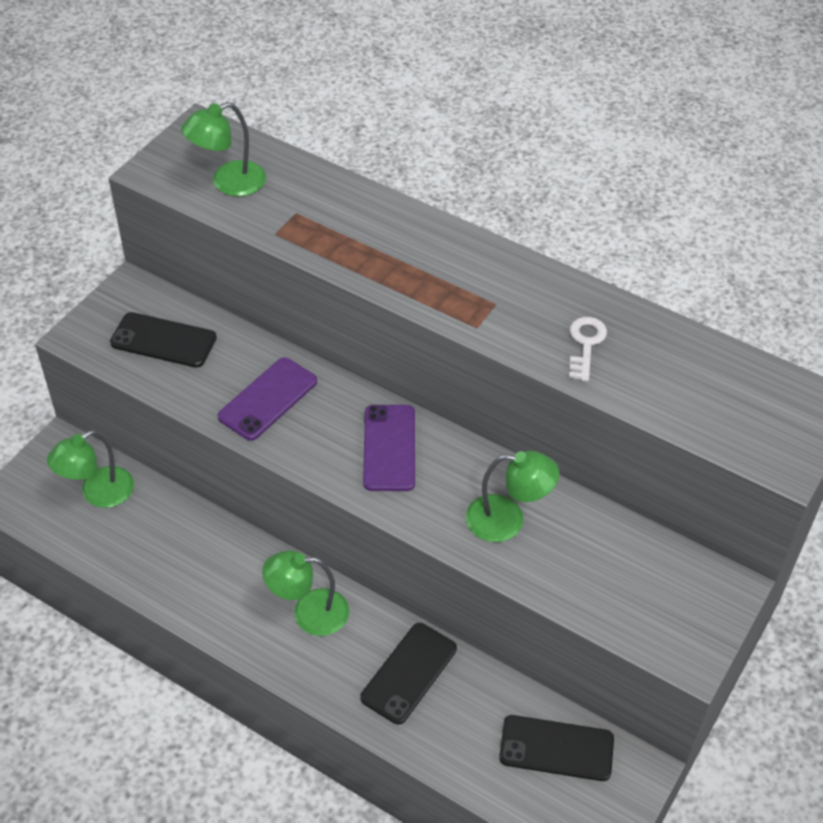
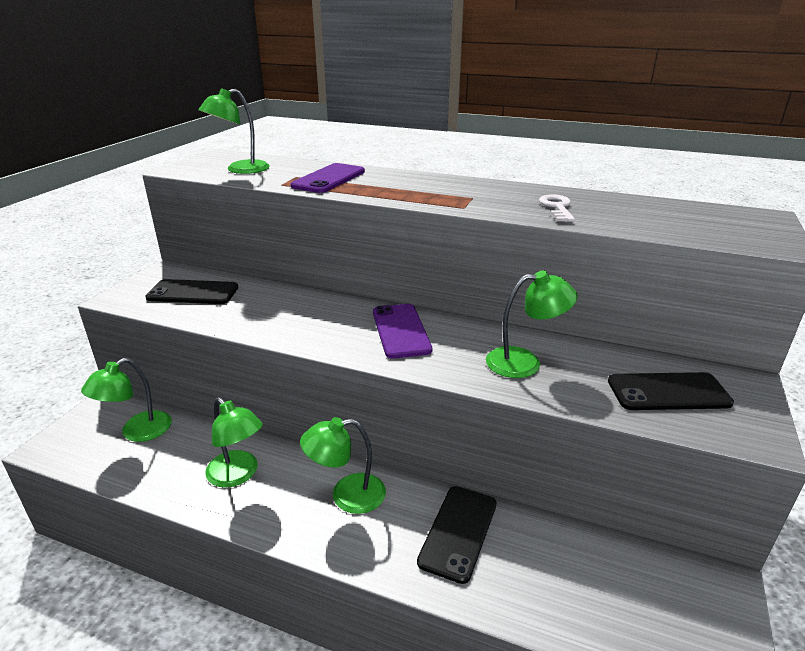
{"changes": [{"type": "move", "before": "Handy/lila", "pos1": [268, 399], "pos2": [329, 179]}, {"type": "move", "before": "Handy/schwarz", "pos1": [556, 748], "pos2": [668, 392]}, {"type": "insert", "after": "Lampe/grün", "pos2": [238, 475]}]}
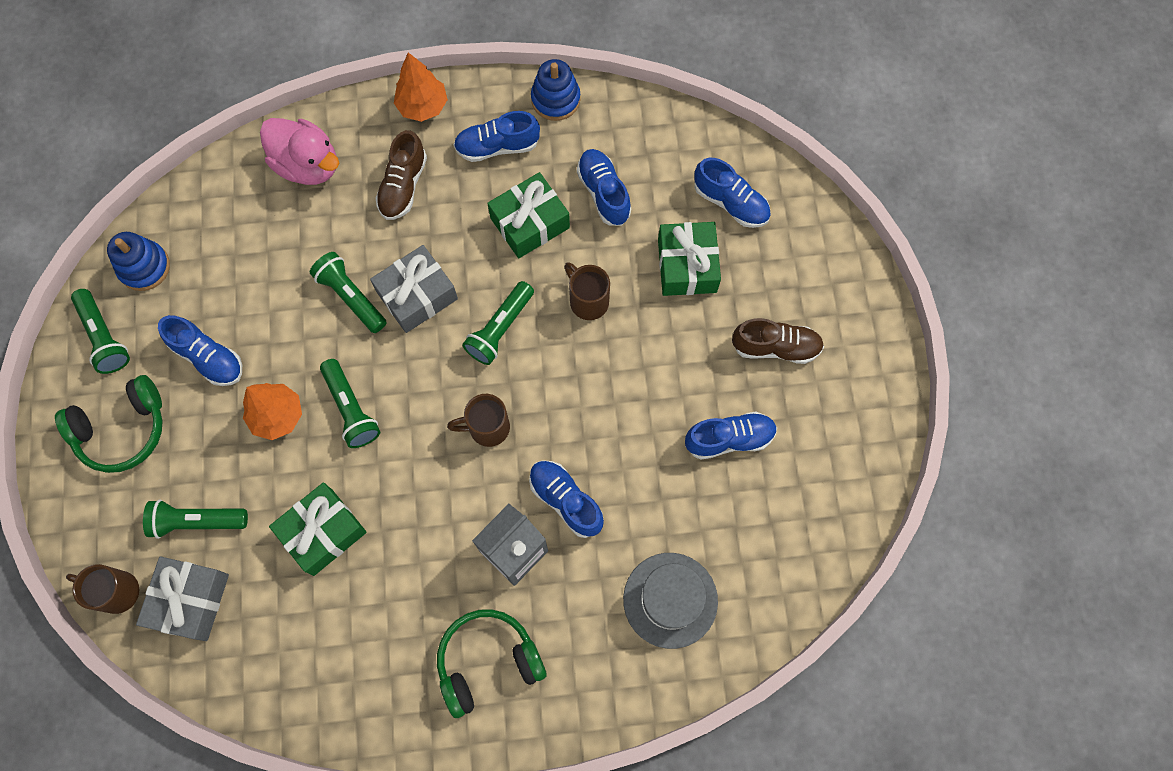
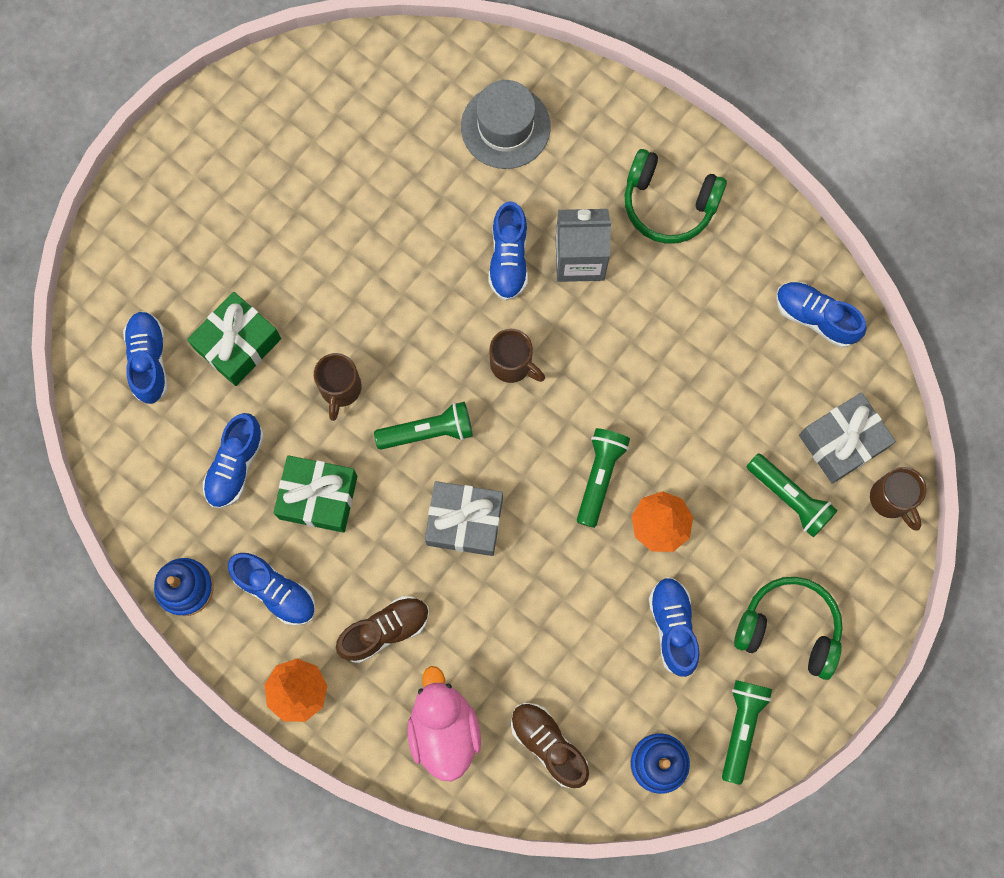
{"changes": [{"type": "delete", "before": "Taschenlampe/grün", "pos1": [351, 297]}, {"type": "move", "before": "Schuh/braun", "pos1": [775, 347], "pos2": [548, 744]}, {"type": "move", "before": "Schuh/blau", "pos1": [729, 439], "pos2": [815, 317]}, {"type": "delete", "before": "Geschenk/grün", "pos1": [323, 532]}]}
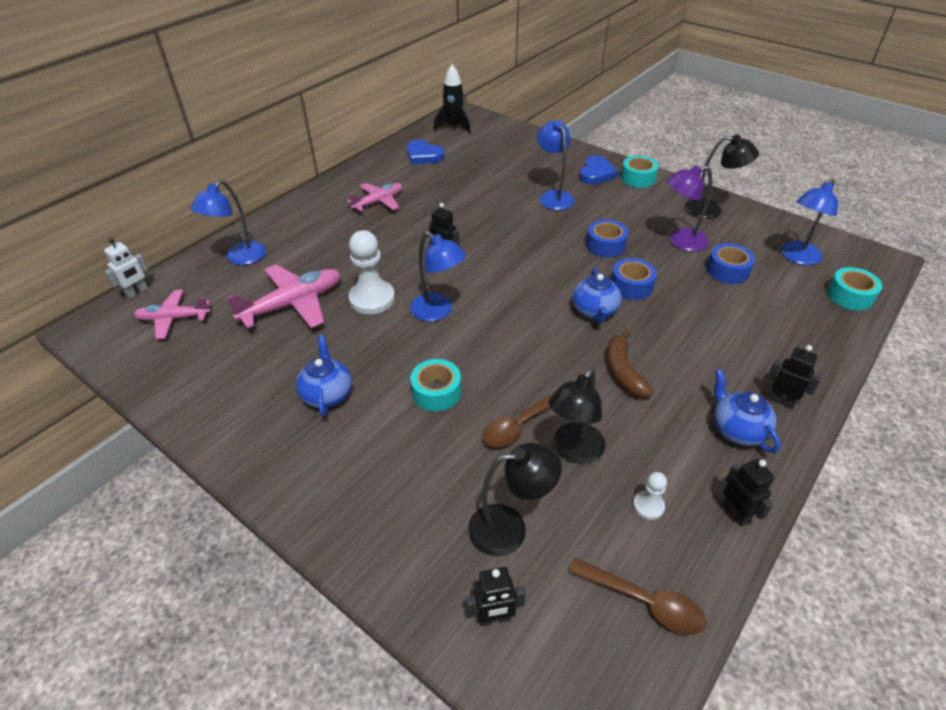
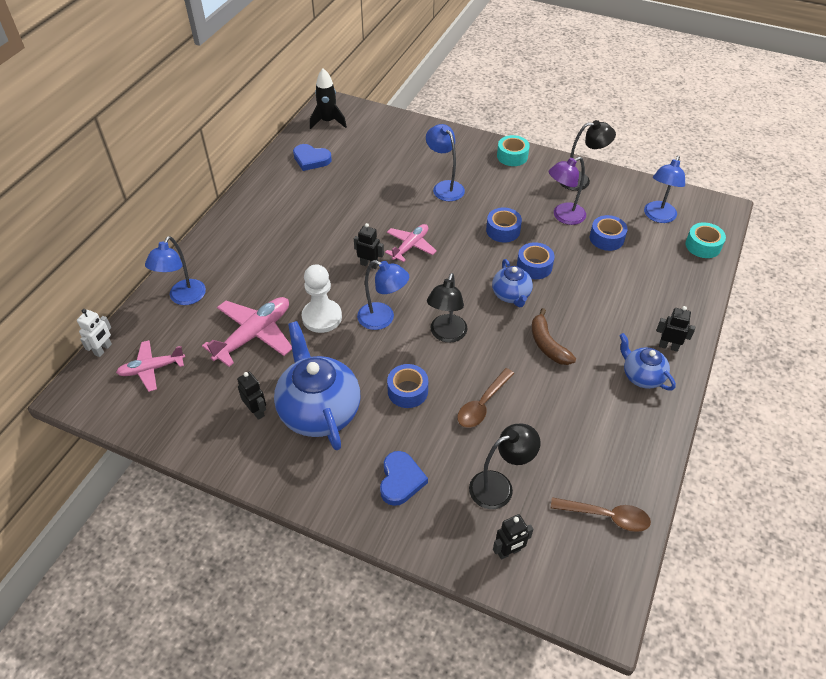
{"changes": [{"type": "move", "before": "Herz/blau", "pos1": [596, 173], "pos2": [401, 480]}, {"type": "move", "before": "Flugzeug/rosa", "pos1": [379, 202], "pos2": [410, 246]}, {"type": "resize", "before": "Teekanne/blau", "pos1": [327, 394], "pos2": [319, 411], "scale": 1.85}, {"type": "recolor", "before": "Klebeband/türkis", "after": "Klebeband/blau", "pos1": [436, 392], "pos2": [407, 391]}, {"type": "move", "before": "Lampe/schwarz", "pos1": [573, 451], "pos2": [446, 335]}, {"type": "move", "before": "Roboter/schwarz", "pos1": [735, 513], "pos2": [256, 411]}, {"type": "delete", "before": "Bauer/weiß", "pos1": [648, 506]}]}
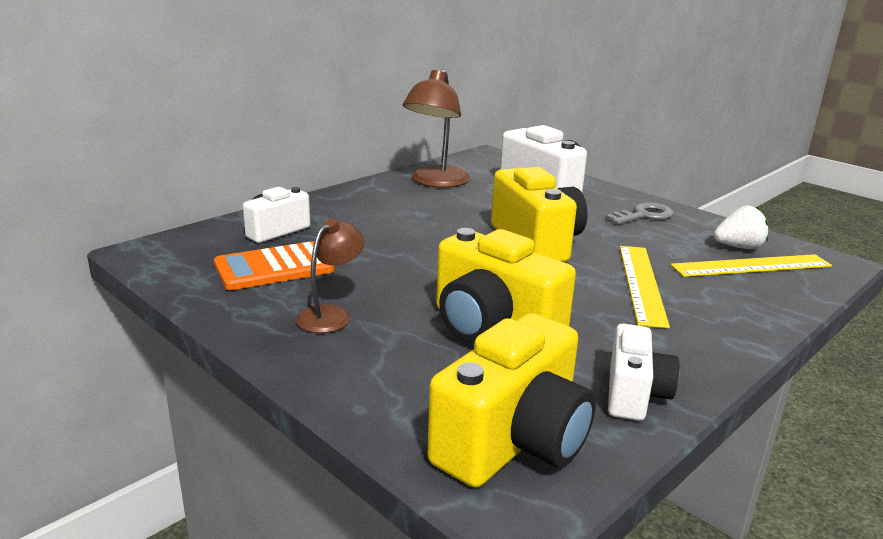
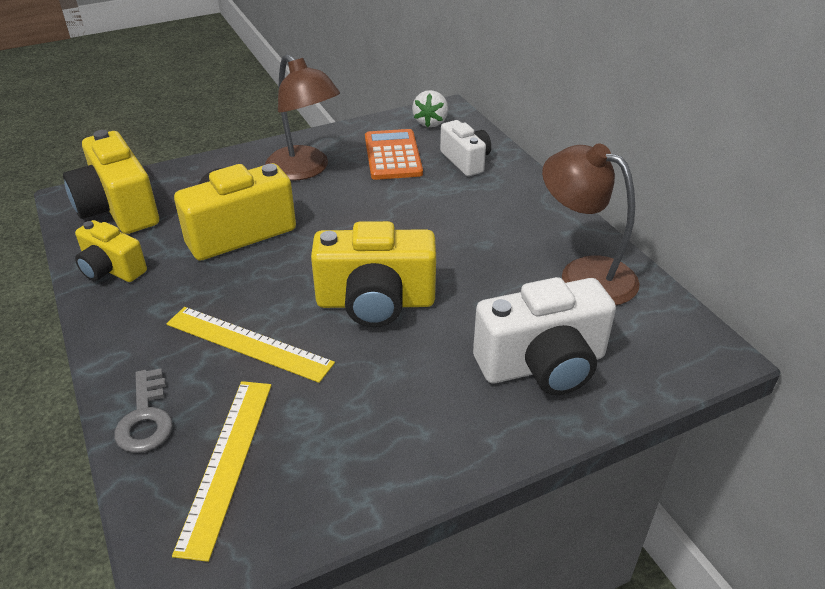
{"changes": [{"type": "move", "before": "Schlüssel/grau", "pos1": [644, 215], "pos2": [146, 418]}, {"type": "move", "before": "Erdbeere/weiß", "pos1": [738, 247], "pos2": [430, 122]}, {"type": "resize", "before": "Lampe/braun", "pos1": [331, 315], "pos2": [304, 170], "scale": 1.67}, {"type": "recolor", "before": "Kamera/weiß", "after": "Kamera/gelb", "pos1": [634, 394], "pos2": [111, 269]}]}
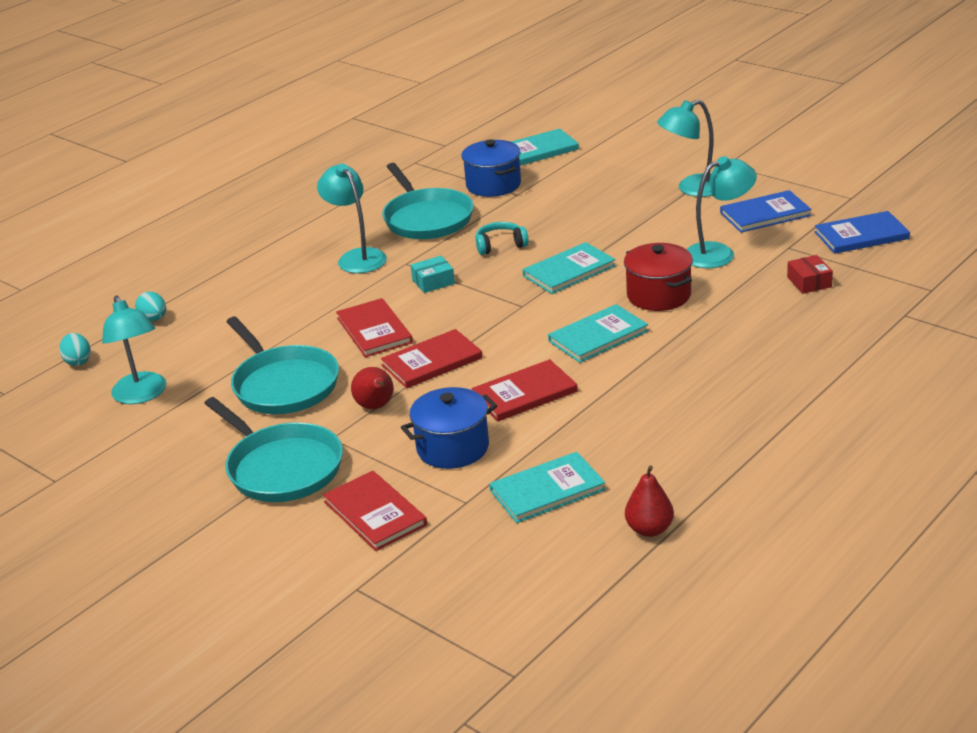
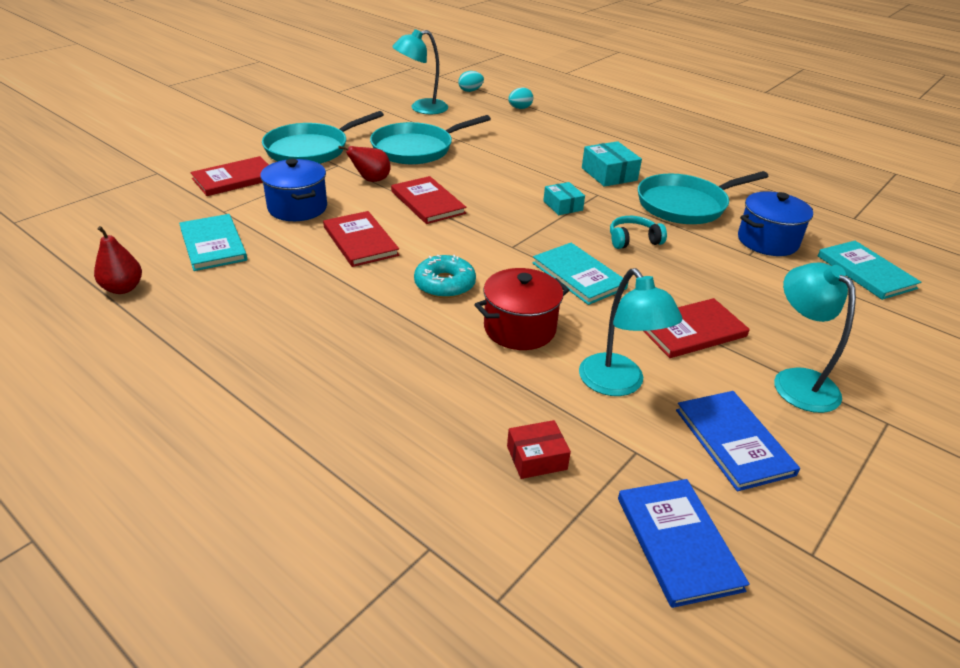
{"changes": [{"type": "replace", "before": "Lampe/türkis", "after": "Schachtel/türkis", "pos1": [357, 257], "pos2": [609, 174]}, {"type": "rotate", "before": "Kopfhörer/türkis", "pos1": [500, 245], "pos2": [633, 240], "turn": -90}, {"type": "move", "before": "Buch/rot", "pos1": [374, 330], "pos2": [691, 330]}, {"type": "replace", "before": "Buch/türkis", "after": "Donut/türkis", "pos1": [598, 336], "pos2": [444, 284]}]}
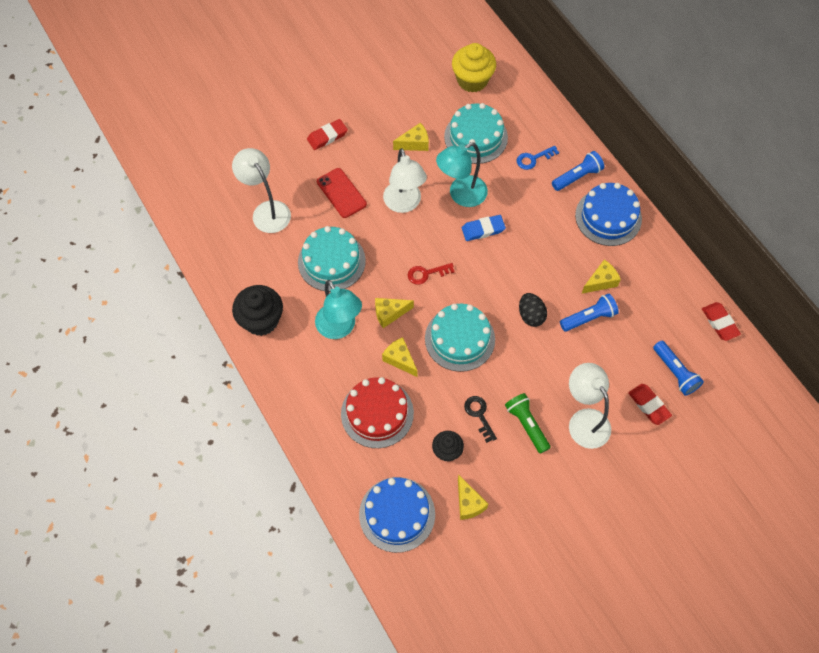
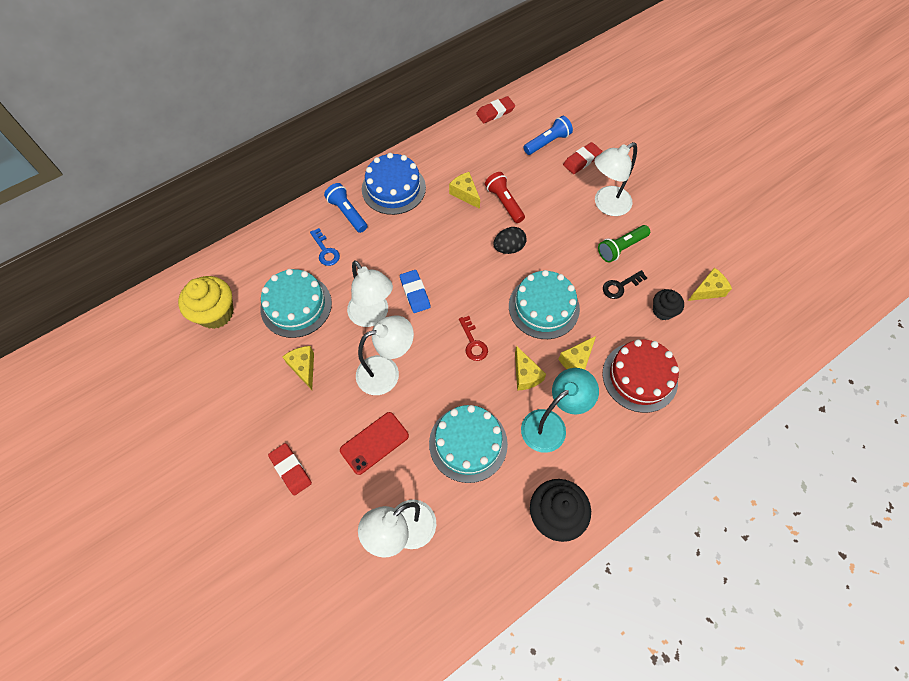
{"changes": [{"type": "recolor", "before": "Lampe/türkis", "after": "Lampe/weiß", "pos1": [461, 195], "pos2": [373, 316]}, {"type": "recolor", "before": "Taschenlampe/blau", "after": "Taschenlampe/rot", "pos1": [589, 317], "pos2": [504, 202]}, {"type": "delete", "before": "Kuchen/blau", "pos1": [397, 514]}]}
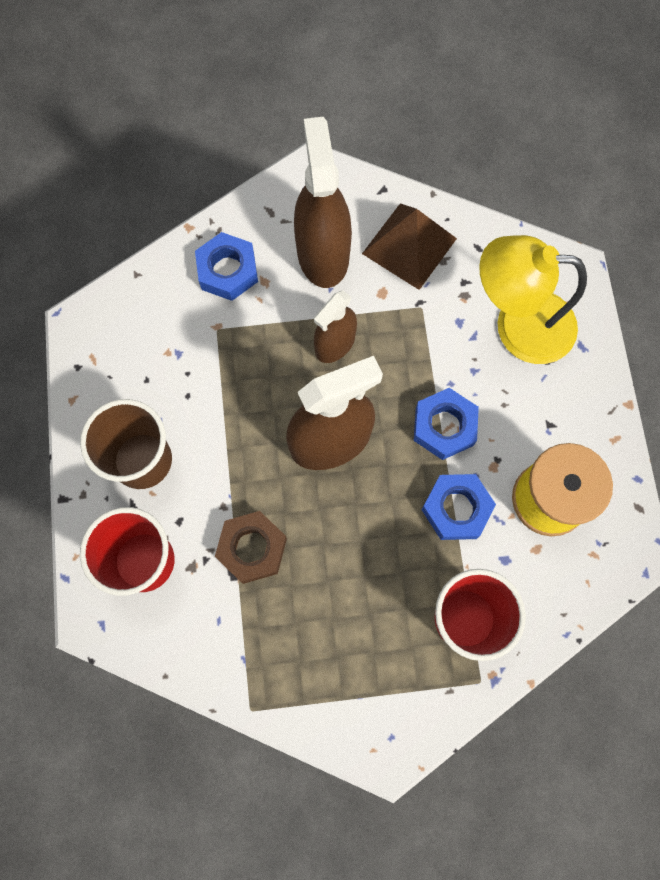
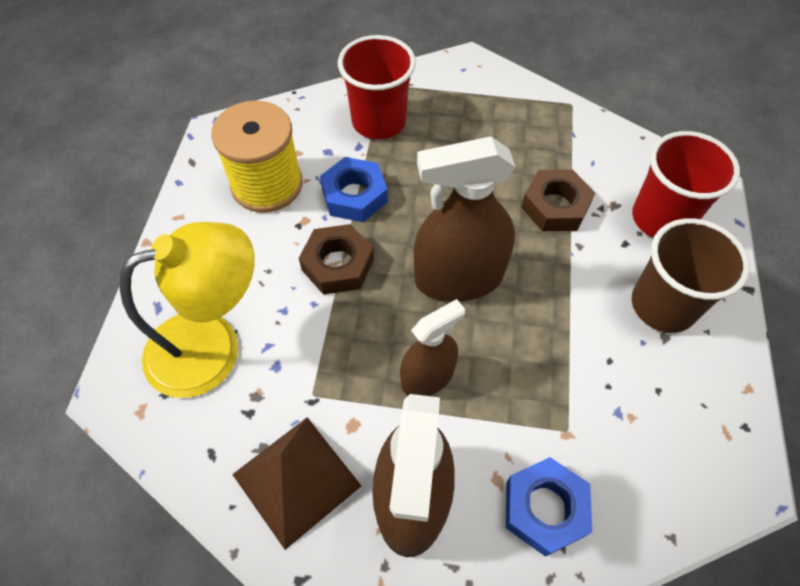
{"changes": [{"type": "rotate", "before": "Lampe/gelb", "pos1": [518, 325], "pos2": [212, 346], "turn": -45}, {"type": "recolor", "before": "Sechskantmutter/blau", "after": "Sechskantmutter/braun", "pos1": [444, 426], "pos2": [337, 264]}]}
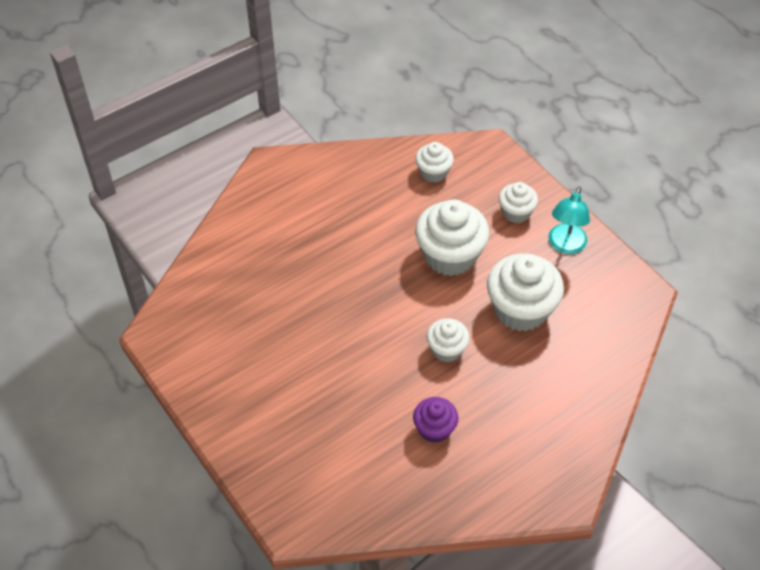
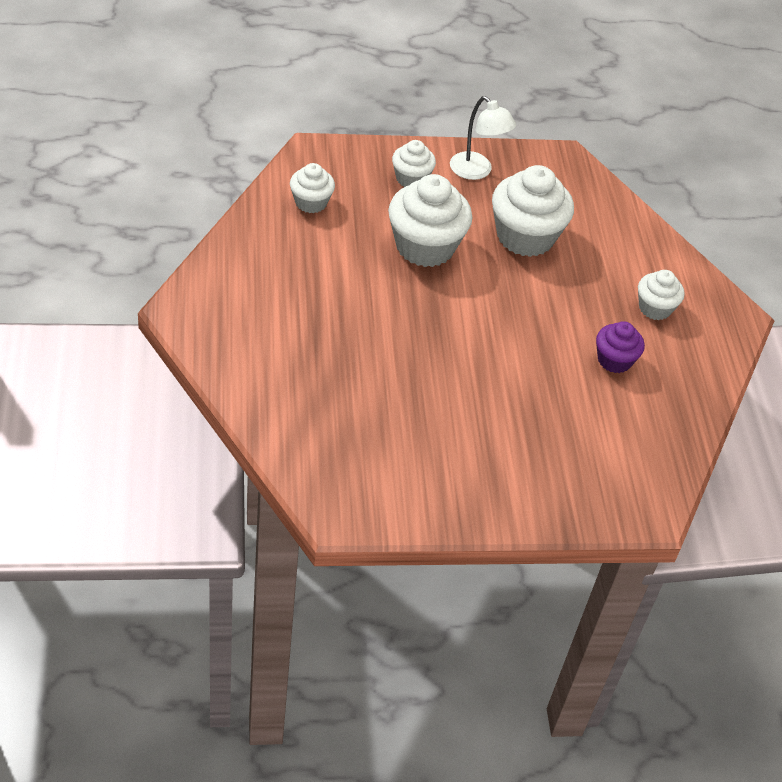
{"changes": [{"type": "recolor", "before": "Lampe/türkis", "after": "Lampe/weiß", "pos1": [565, 245], "pos2": [476, 171]}, {"type": "move", "before": "Muffin/weiß", "pos1": [447, 349], "pos2": [655, 308]}]}
